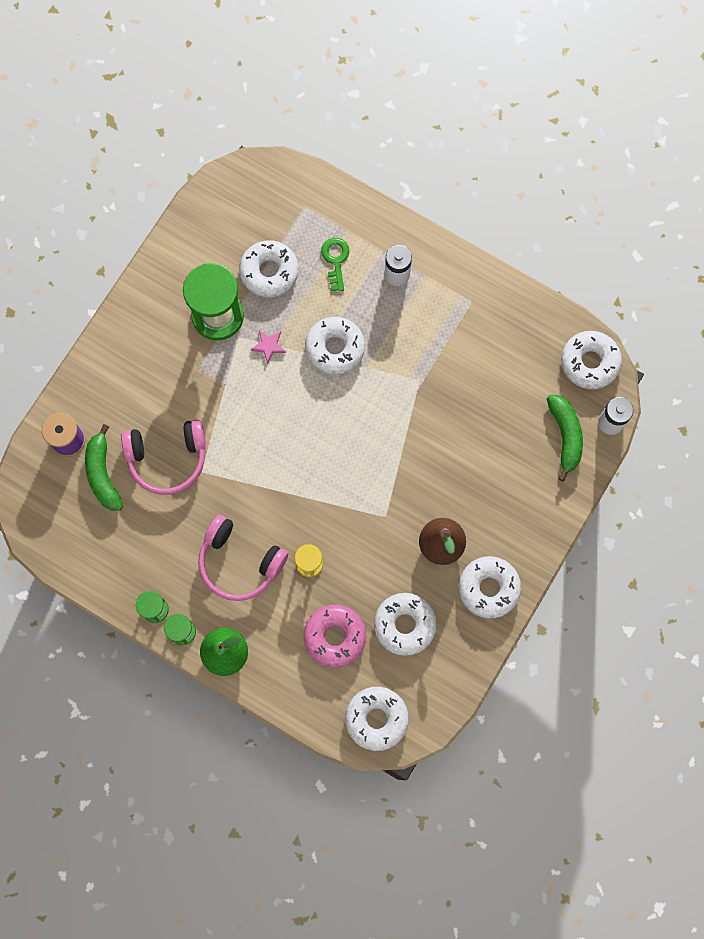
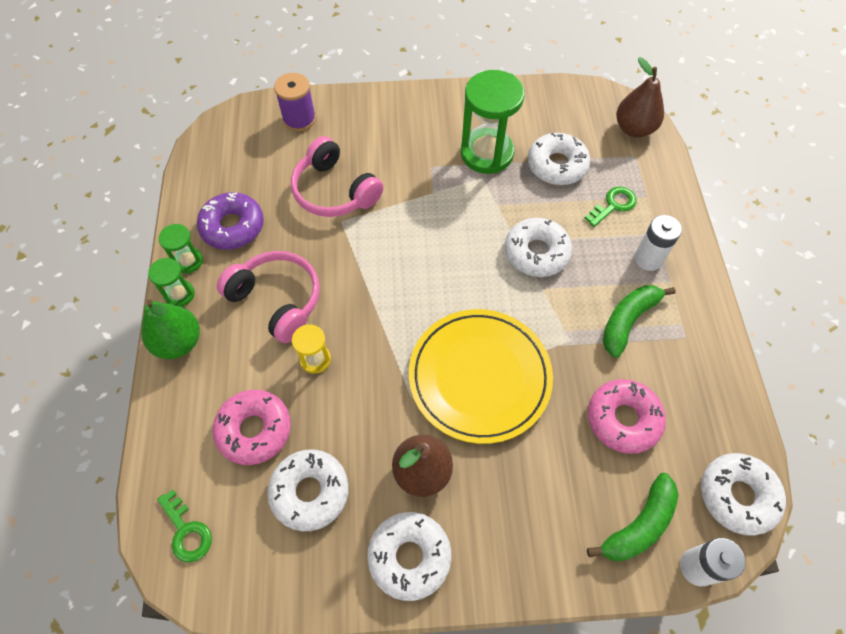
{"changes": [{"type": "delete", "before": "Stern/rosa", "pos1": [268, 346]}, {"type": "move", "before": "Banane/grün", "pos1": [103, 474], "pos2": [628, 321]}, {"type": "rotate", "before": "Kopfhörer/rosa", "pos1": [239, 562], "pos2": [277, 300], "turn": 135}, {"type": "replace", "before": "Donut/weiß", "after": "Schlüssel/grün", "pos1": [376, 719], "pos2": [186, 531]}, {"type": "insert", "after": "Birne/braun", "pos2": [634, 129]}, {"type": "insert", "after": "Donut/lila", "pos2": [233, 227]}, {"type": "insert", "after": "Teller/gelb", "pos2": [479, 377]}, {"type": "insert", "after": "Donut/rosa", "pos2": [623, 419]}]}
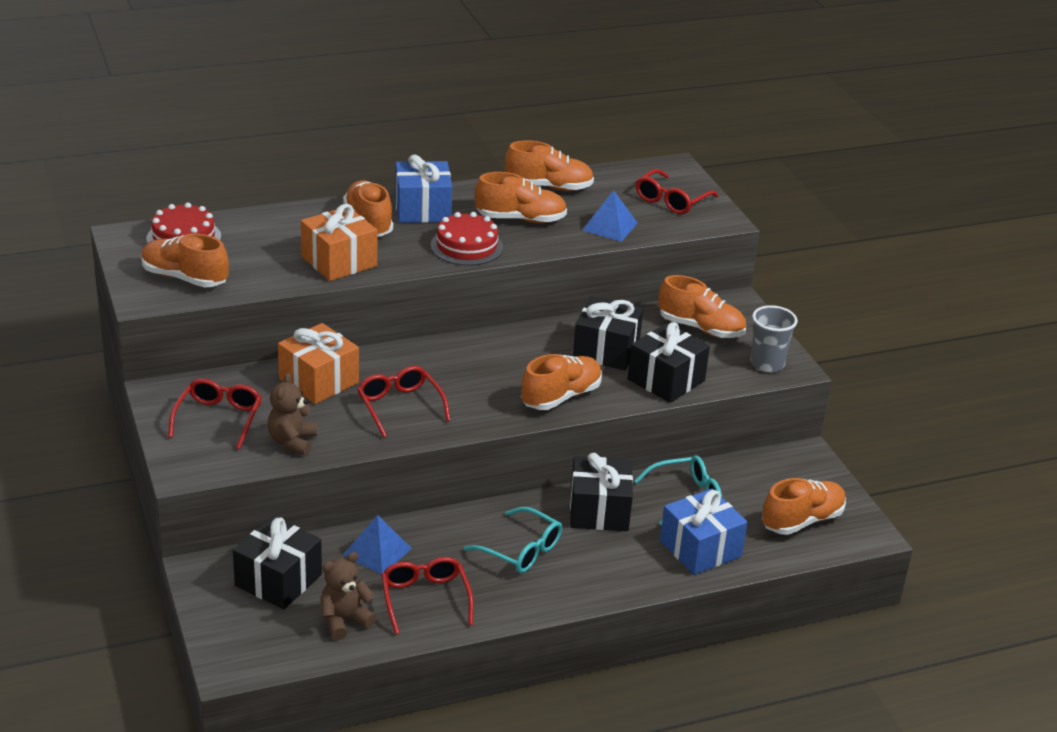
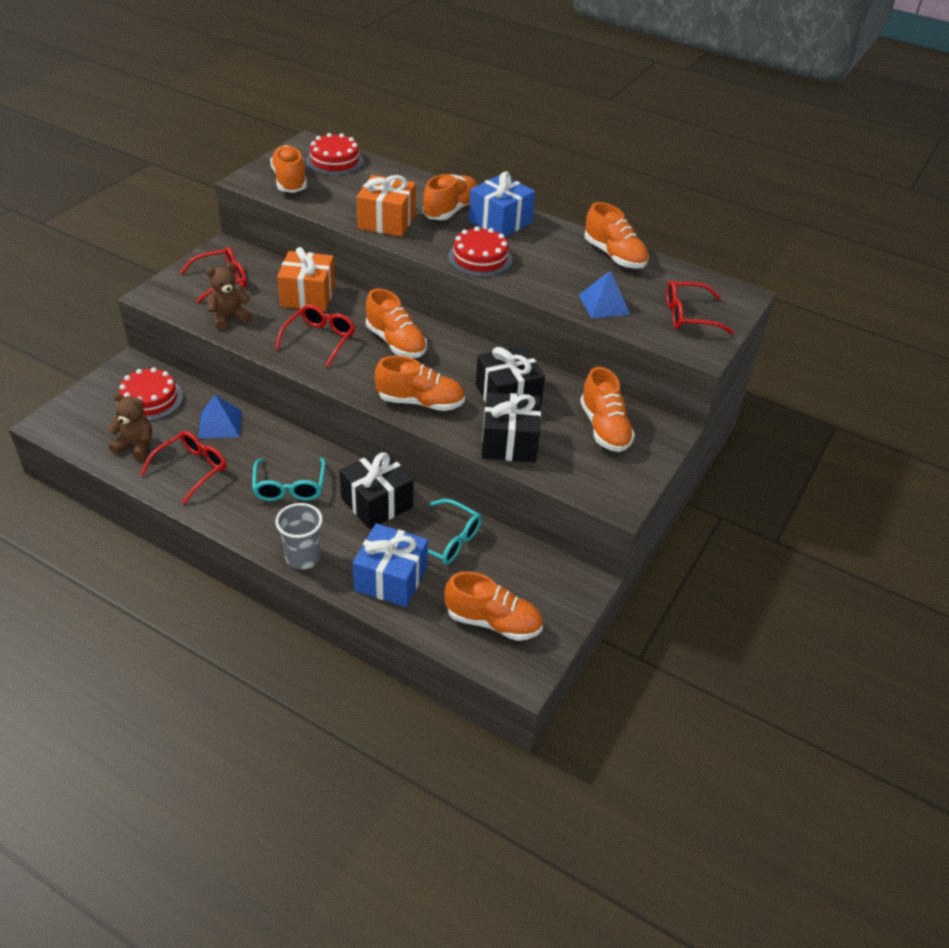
{"changes": [{"type": "move", "before": "Schuh/orange", "pos1": [520, 219], "pos2": [396, 342]}, {"type": "move", "before": "Becher/grau", "pos1": [767, 364], "pos2": [303, 557]}, {"type": "replace", "before": "Geschenk/schwarz", "after": "Kuchen/rot", "pos1": [278, 580], "pos2": [150, 399]}]}
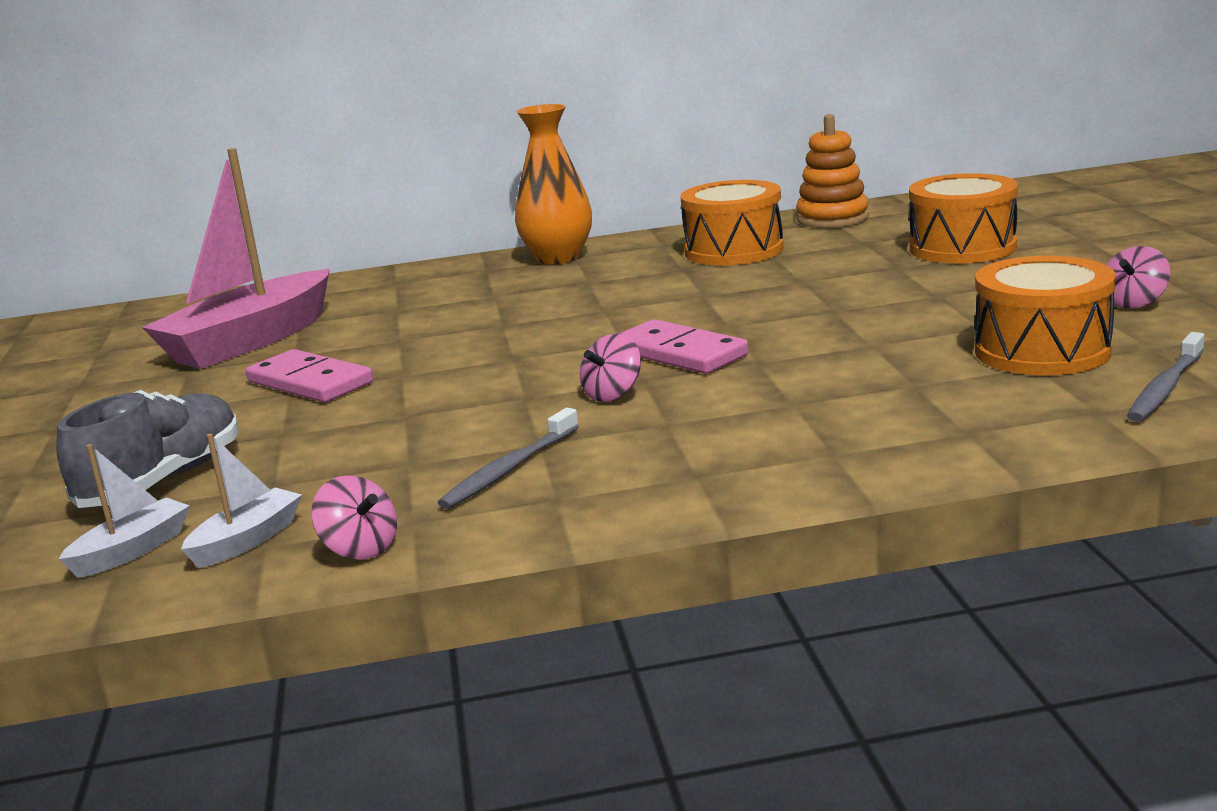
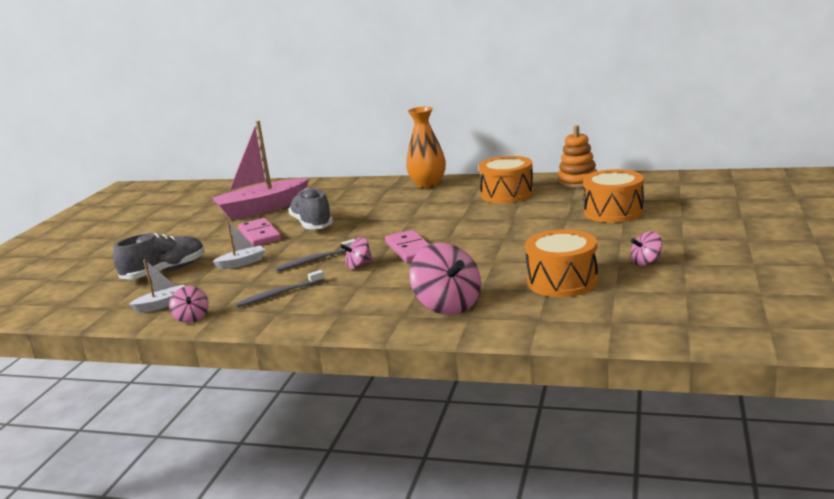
{"changes": [{"type": "move", "before": "Zahnbürste/grau", "pos1": [1165, 388], "pos2": [314, 260]}, {"type": "move", "before": "Boot/weiß", "pos1": [132, 551], "pos2": [242, 263]}, {"type": "insert", "after": "Schuh/grau", "pos2": [312, 224]}, {"type": "insert", "after": "Kreisel/rosa", "pos2": [448, 306]}]}
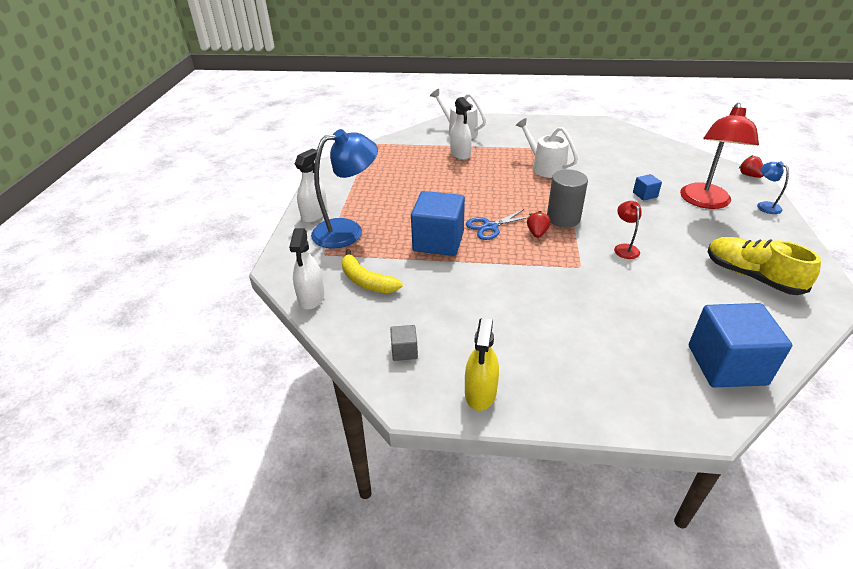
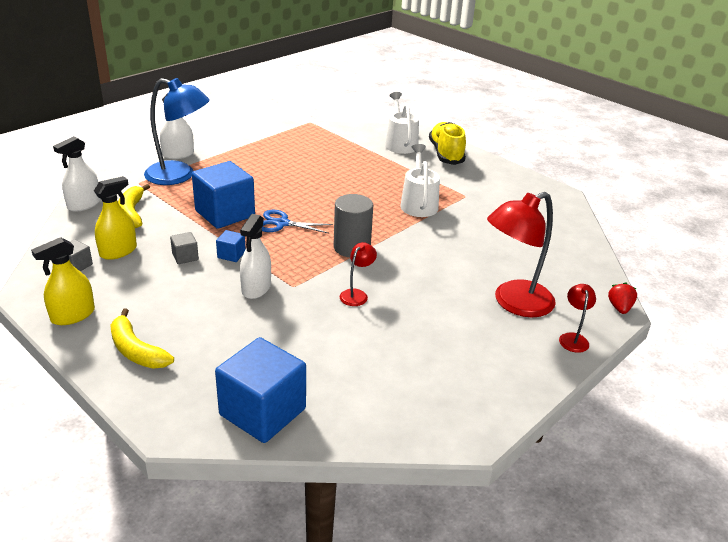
{"changes": [{"type": "move", "before": "Sprühflasche/weiß", "pos1": [460, 154], "pos2": [256, 288]}, {"type": "recolor", "before": "Lampe/blau", "after": "Lampe/rot", "pos1": [764, 206], "pos2": [573, 338]}, {"type": "move", "before": "Kubus/blau", "pos1": [645, 195], "pos2": [231, 255]}, {"type": "delete", "before": "Erdbeere/rot", "pos1": [537, 233]}, {"type": "move", "before": "Schuh/gelb", "pos1": [751, 276], "pos2": [446, 154]}, {"type": "insert", "after": "Sprühflasche/gelb", "pos2": [118, 251]}, {"type": "insert", "after": "Kubus/grau", "pos2": [185, 257]}, {"type": "insert", "after": "Banane/gelb", "pos2": [136, 350]}]}
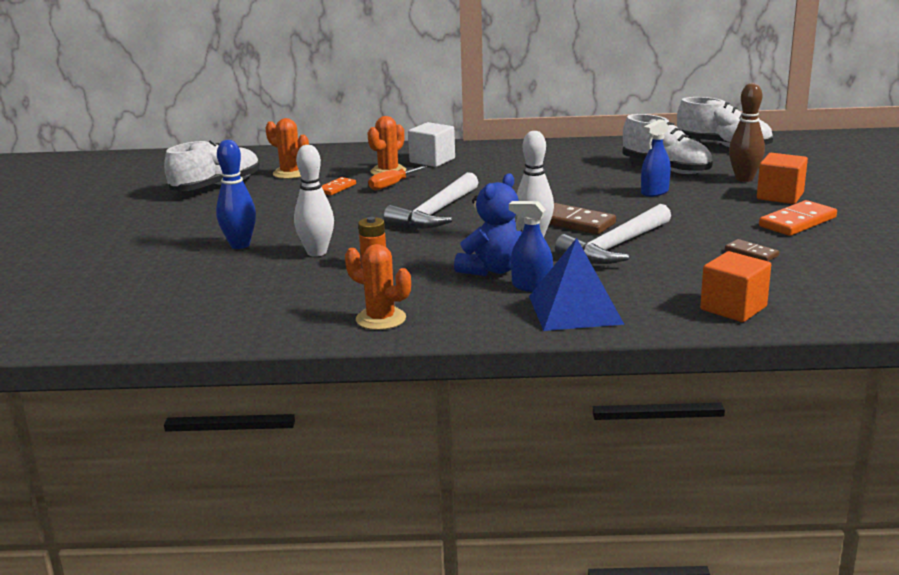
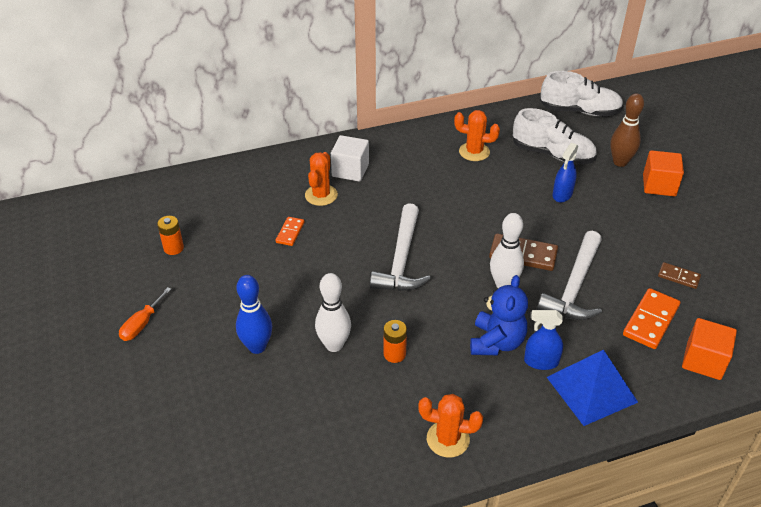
{"changes": [{"type": "move", "before": "Kaktus/orange", "pos1": [290, 173], "pos2": [474, 152]}, {"type": "replace", "before": "Schuh/weiß", "after": "Batterie/orange", "pos1": [216, 186], "pos2": [173, 248]}, {"type": "move", "before": "Schraubenzieher/orange", "pos1": [392, 185], "pos2": [142, 324]}, {"type": "move", "before": "Dominostein/orange", "pos1": [797, 222], "pos2": [650, 320]}]}
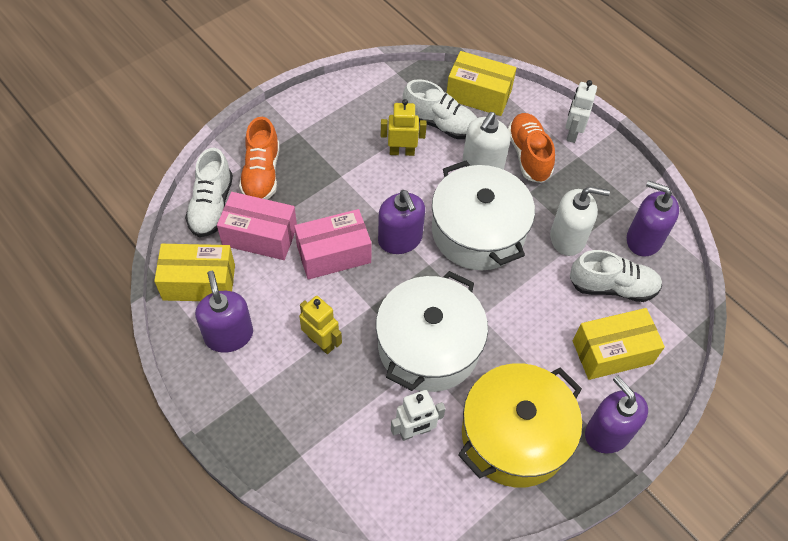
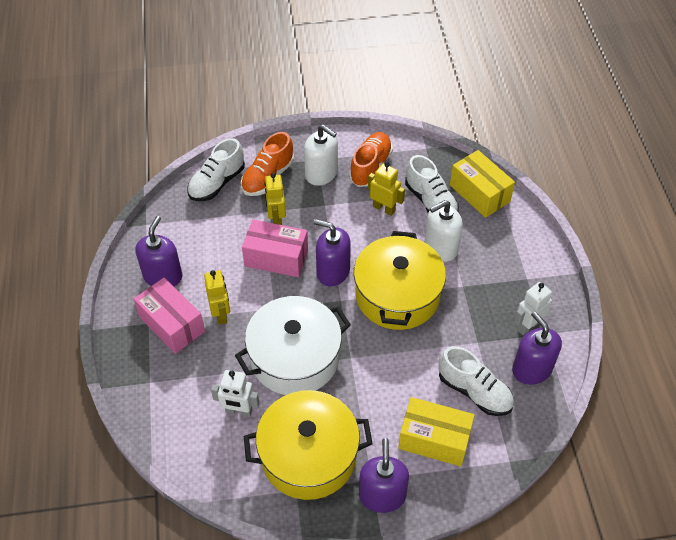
{"changes": [{"type": "move", "before": "Roboter/weiß", "pos1": [572, 133], "pos2": [527, 326]}, {"type": "move", "before": "Schuh/orange", "pos1": [528, 155], "pos2": [370, 167]}, {"type": "recolor", "before": "Kochtopf/weiß", "after": "Kochtopf/gelb", "pos1": [478, 231], "pos2": [397, 295]}, {"type": "move", "before": "Seifenspender/weiß", "pos1": [567, 238], "pos2": [321, 173]}, {"type": "rotate", "before": "Seifenspender/lila", "pos1": [400, 239], "pos2": [333, 271], "turn": 105}, {"type": "move", "before": "Schachtel/rosa", "pos1": [260, 236], "pos2": [172, 324]}, {"type": "delete", "before": "Schachtel/gelb", "pos1": [199, 282]}, {"type": "insert", "after": "Roboter/gelb", "pos2": [276, 219]}]}
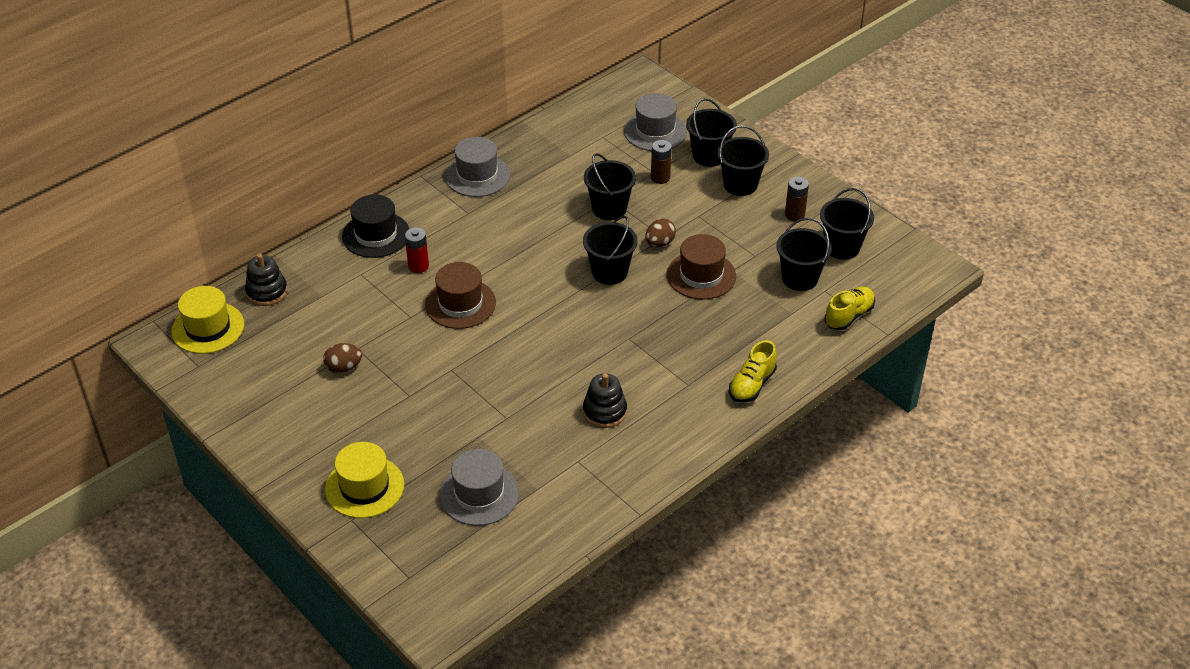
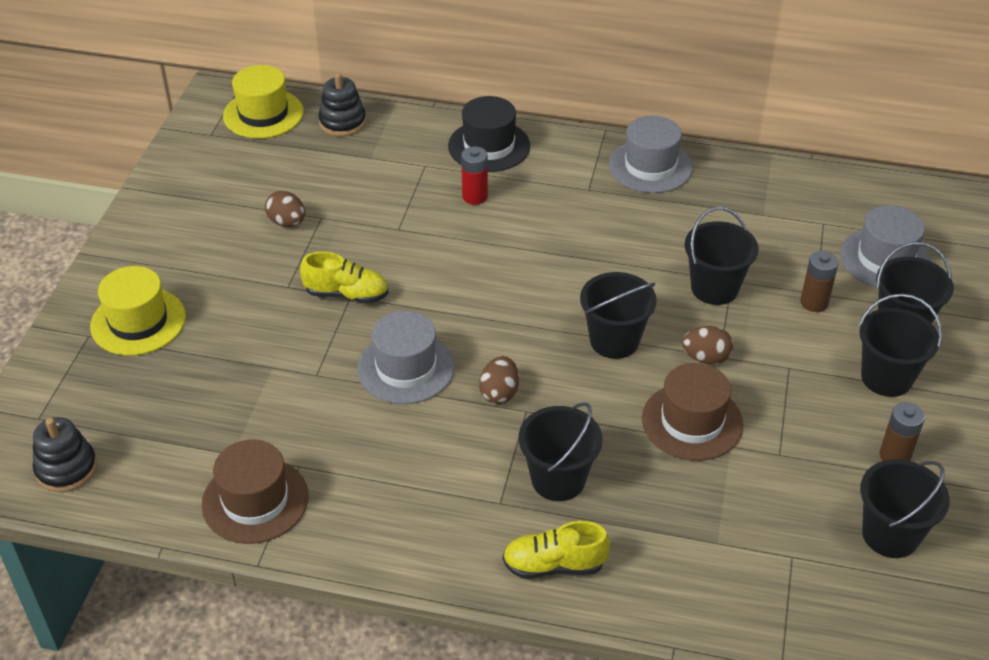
{"changes": [{"type": "move", "before": "Eimer/schwarz", "pos1": [800, 278], "pos2": [558, 479]}, {"type": "move", "before": "Hut/braun", "pos1": [460, 304], "pos2": [255, 500]}, {"type": "move", "before": "Schuh/gelb", "pos1": [848, 316], "pos2": [347, 294]}, {"type": "move", "before": "Stapelspielzeug/schwarz", "pos1": [604, 411], "pos2": [66, 469]}, {"type": "move", "before": "Hut/grau", "pos1": [479, 494], "pos2": [406, 368]}, {"type": "insert", "after": "Ei/braun", "pos2": [499, 393]}]}
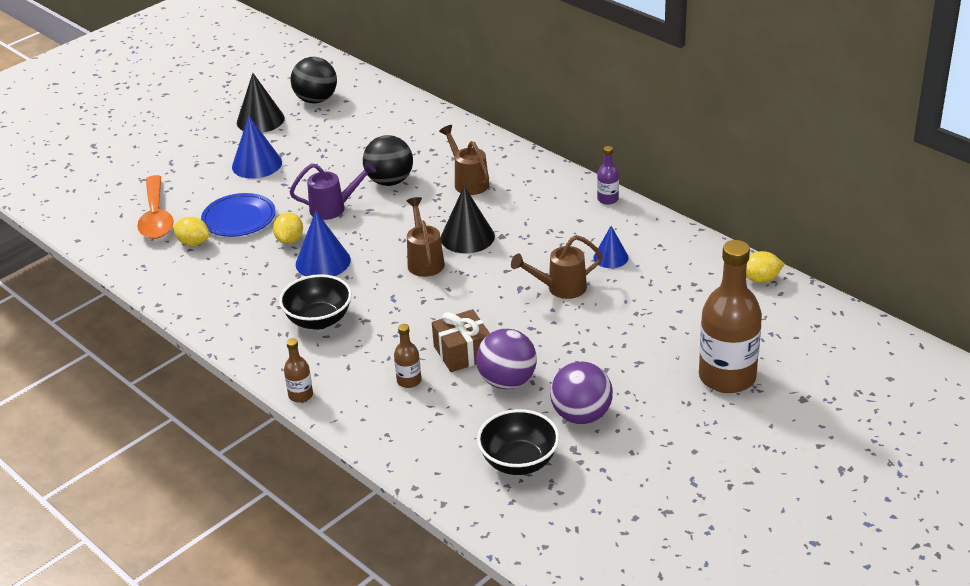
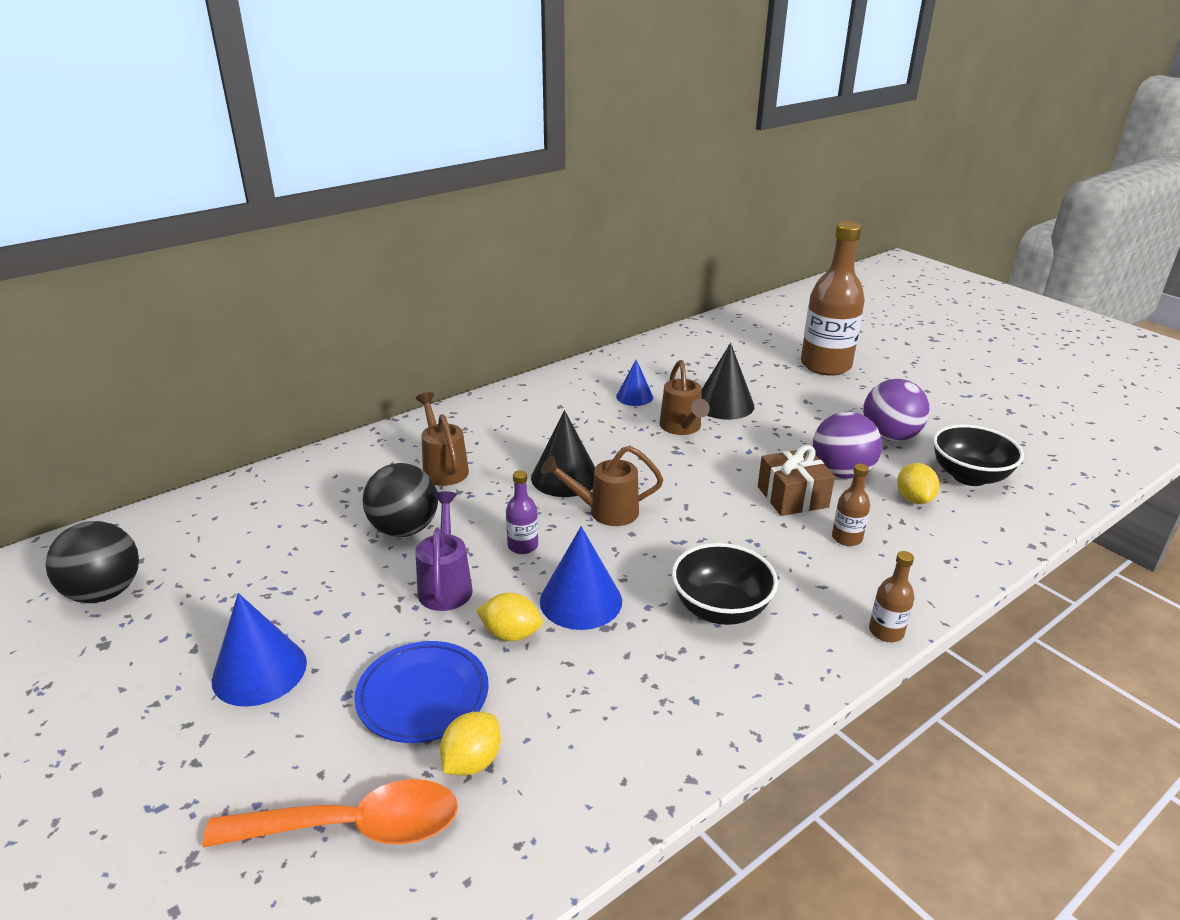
{"changes": [{"type": "move", "before": "Kegel/schwarz", "pos1": [260, 120], "pos2": [724, 404]}, {"type": "rotate", "before": "Gießkanne/braun", "pos1": [468, 181], "pos2": [443, 468], "turn": 90}, {"type": "move", "before": "Flasche/lila", "pos1": [608, 199], "pos2": [523, 546]}, {"type": "move", "before": "Zitrone/gelb", "pos1": [760, 279], "pos2": [914, 499]}]}
